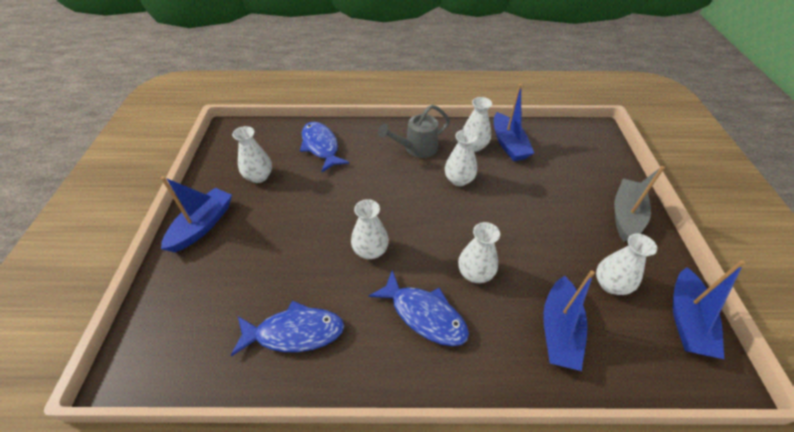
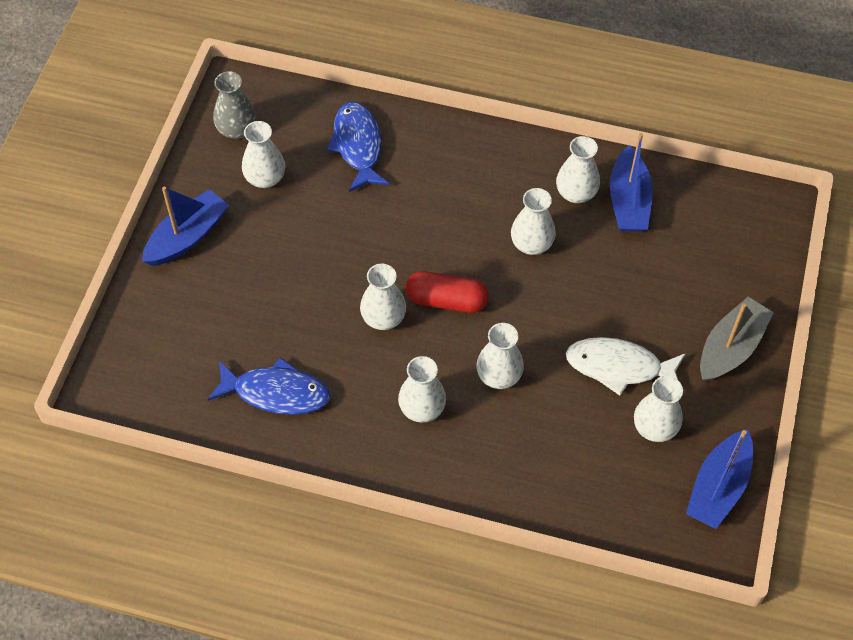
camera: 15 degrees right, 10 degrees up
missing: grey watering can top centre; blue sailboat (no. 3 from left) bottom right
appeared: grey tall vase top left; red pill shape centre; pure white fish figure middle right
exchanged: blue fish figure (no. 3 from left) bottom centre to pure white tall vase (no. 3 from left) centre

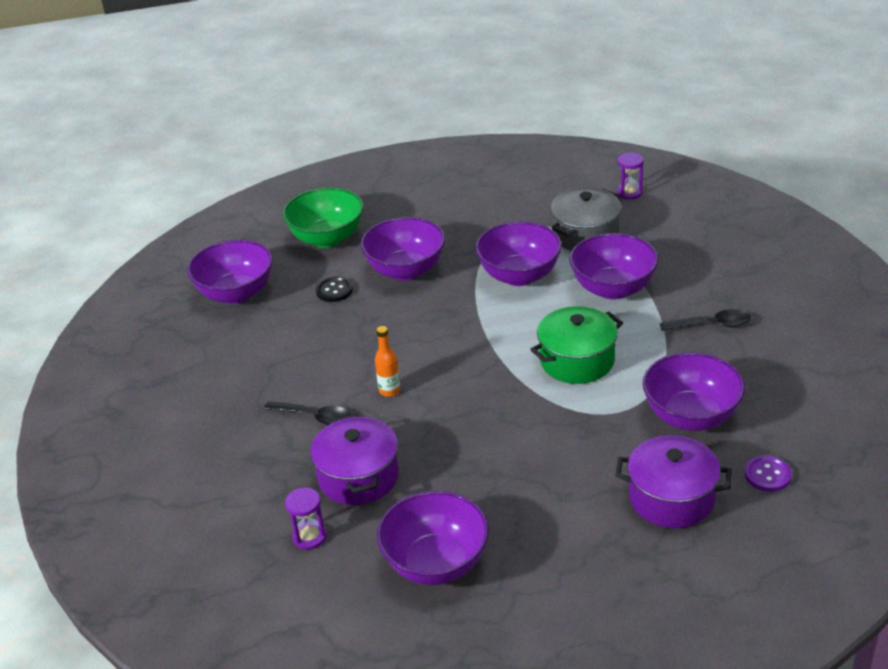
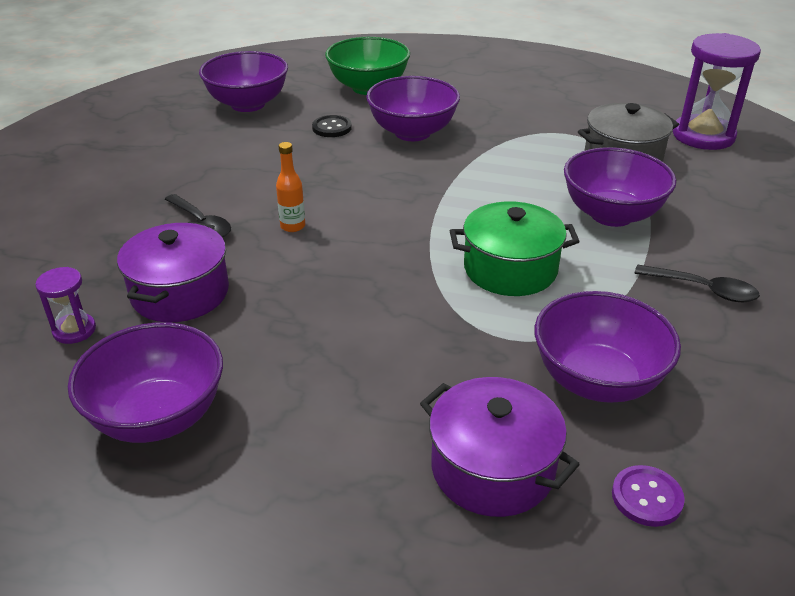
camera: 25 degrees right, 0 degrees up
missing: royal purple deep dish (no. 4 from left) centre
size: royal purple sand timer (no. 2 from left) top right = top right x2.03

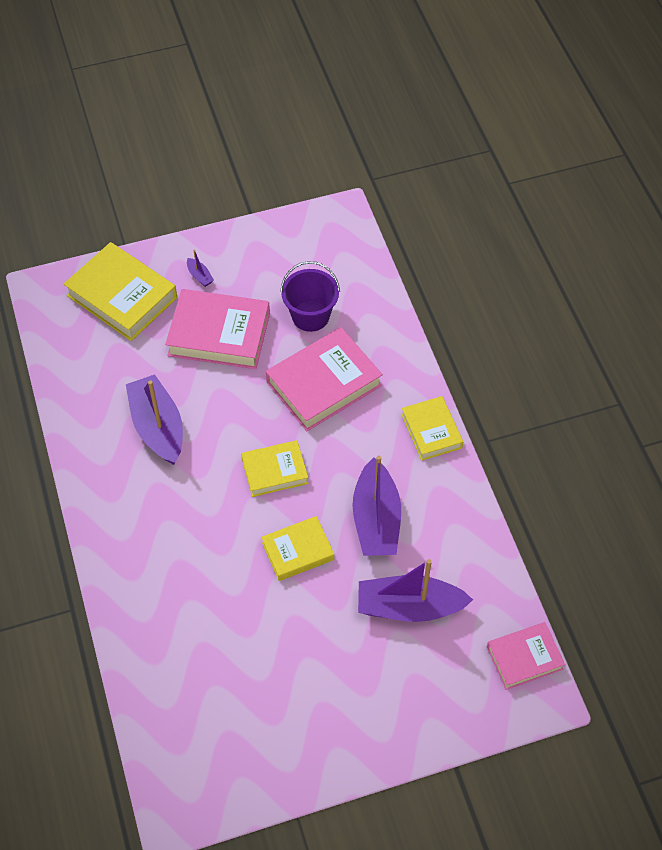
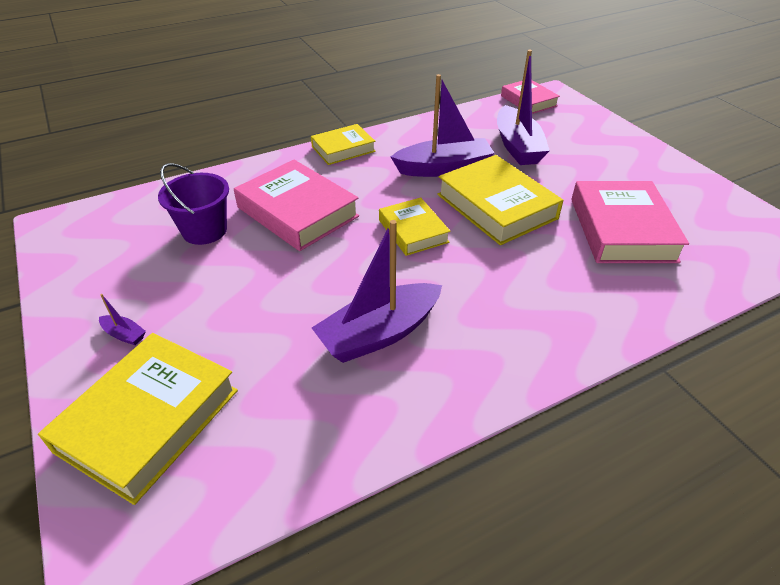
camera: 100 degrees left, 15 degrees down
relocated: rose-pink hardback (no. 1 from left in the first image) middle left to rose-pink hardback (no. 3 from left) middle right
spun: royal purple sailboat (no. 2 from left in the first image) top left = middle left 75 degrees clockwise
size: yellow hardback (no. 3 from left in the first image) centre = centre x1.66

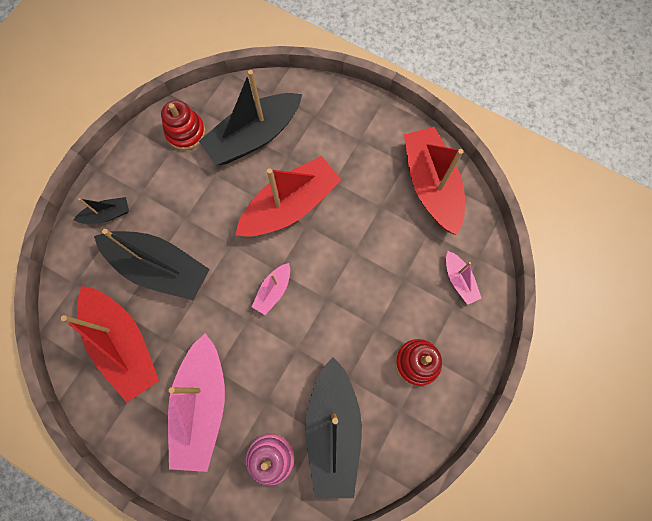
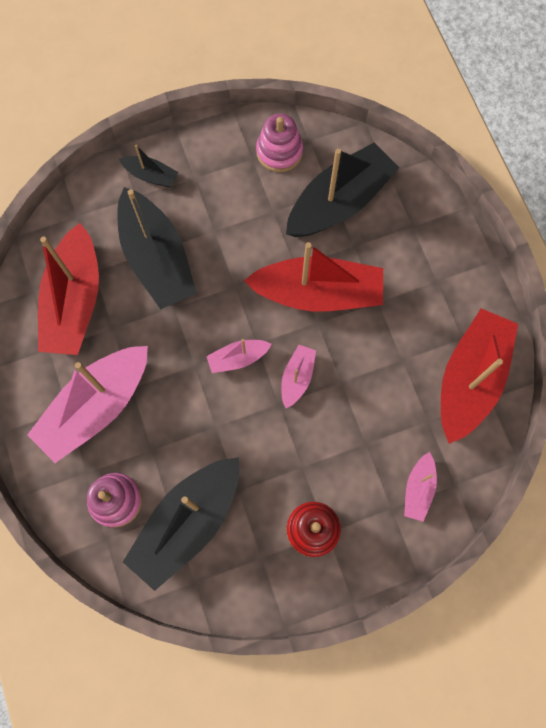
camera: 40 degrees right, 0 degrees up
appeared: rose-pink sailboat (no. 3 from left) centre
colour: red stacking rings (no. 1 from left) top left to rose-pink stacking rings (no. 2 from left) top centre
spun: jet-black sailboat (no. 3 from left in the first image) top centre = top centre 135 degrees clockwise

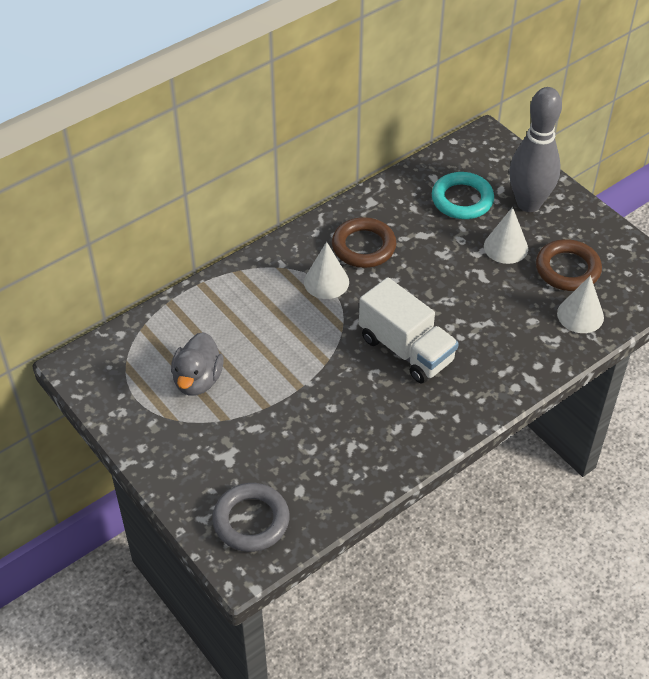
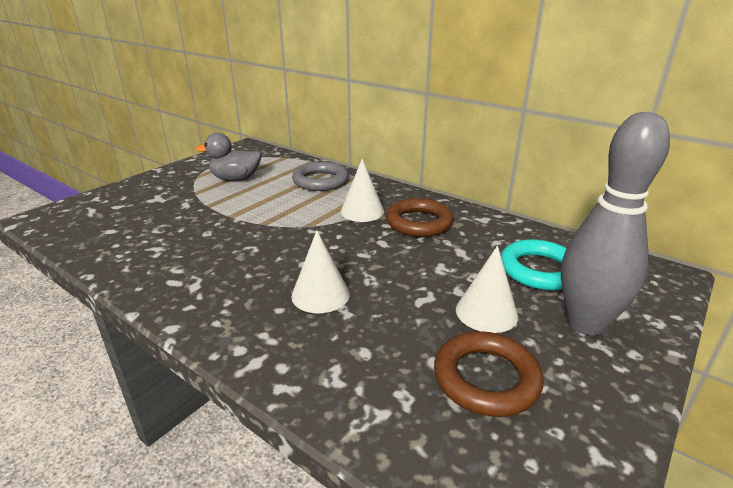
camera: 75 degrees right, 20 degrees down
missing: pure white toy truck centre
relocated: grey ring bottom centre to centre; pure white solid cone (no. 3 from left in the first image) middle right to pure white solid cone (no. 1 from left) centre

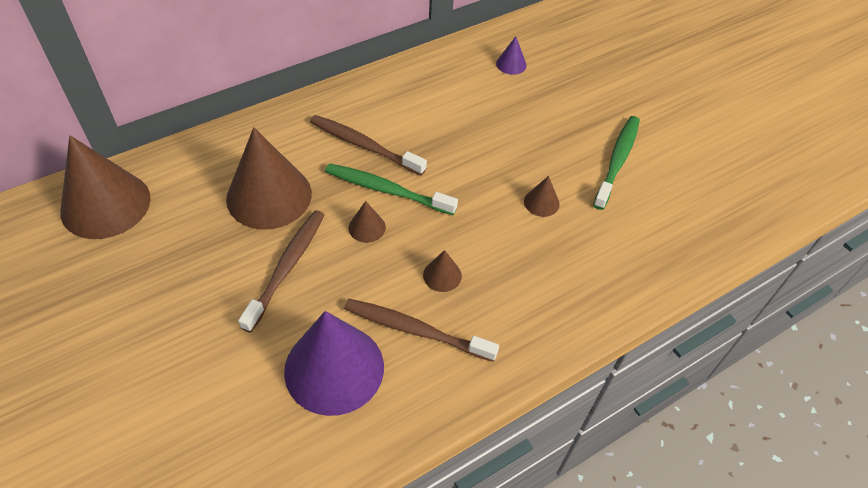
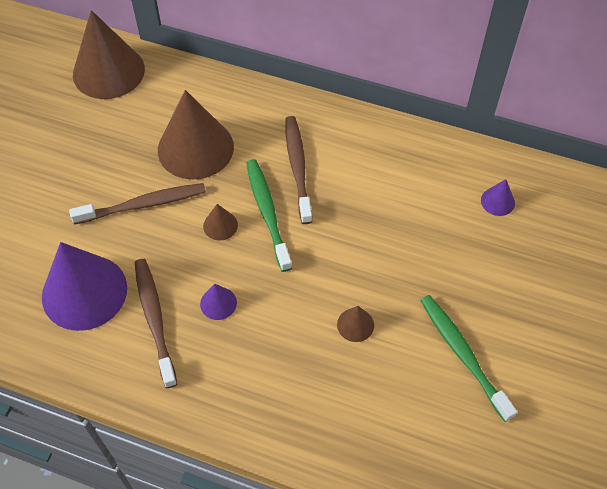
camera: 55 degrees right, 5 degrees up
colour: dark brown solid cone (no. 4 from left) centre to royal purple solid cone (no. 2 from left) centre
spun: leaf-green toothbrush (no. 2 from left) middle right = bottom right 105 degrees counterclockwise

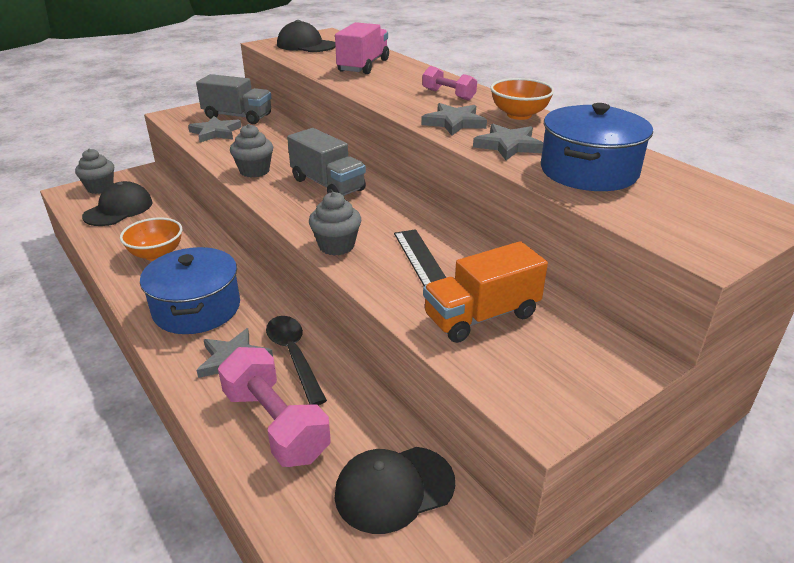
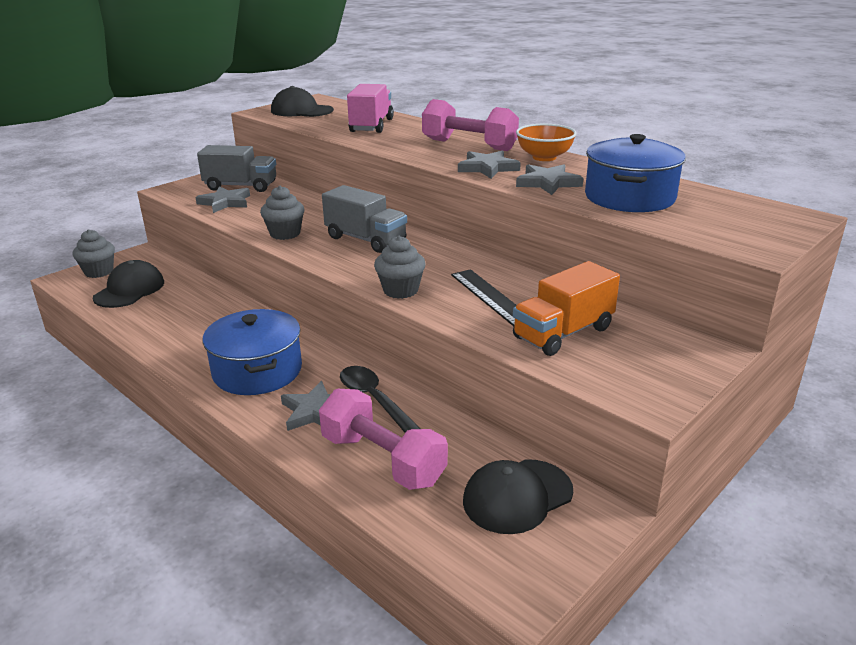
camera: 10 degrees left, 5 degrees down
missing: orange-coloured deep dish (no. 1 from left) middle left
size: rose-pink free weight (no. 2 from left) top centre = top centre x1.74

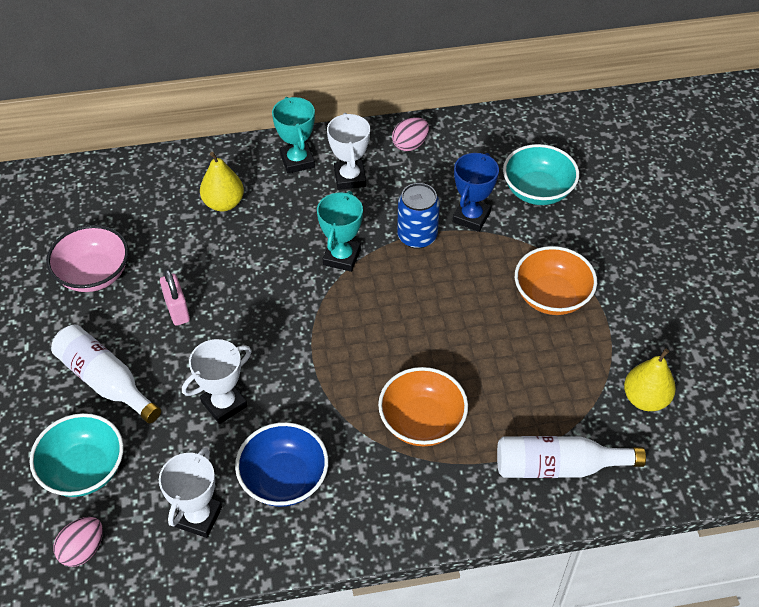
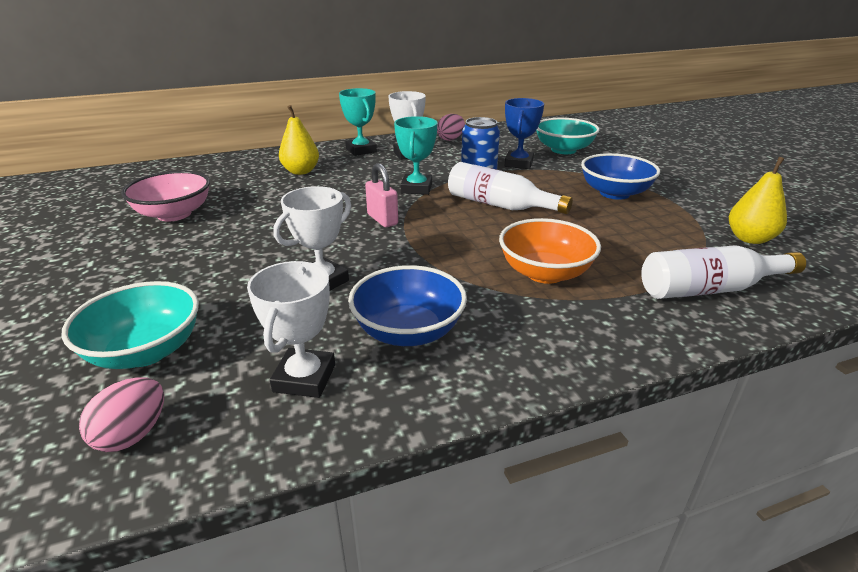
camera: 10 degrees left, 20 degrees down
relocated: pure white drink bottle (no. 1 from left) middle left to top centre; rose-pink lock middle left to centre
colour: orange-coloured deep dish (no. 2 from left) middle right to blue deep dish (no. 2 from left) top right

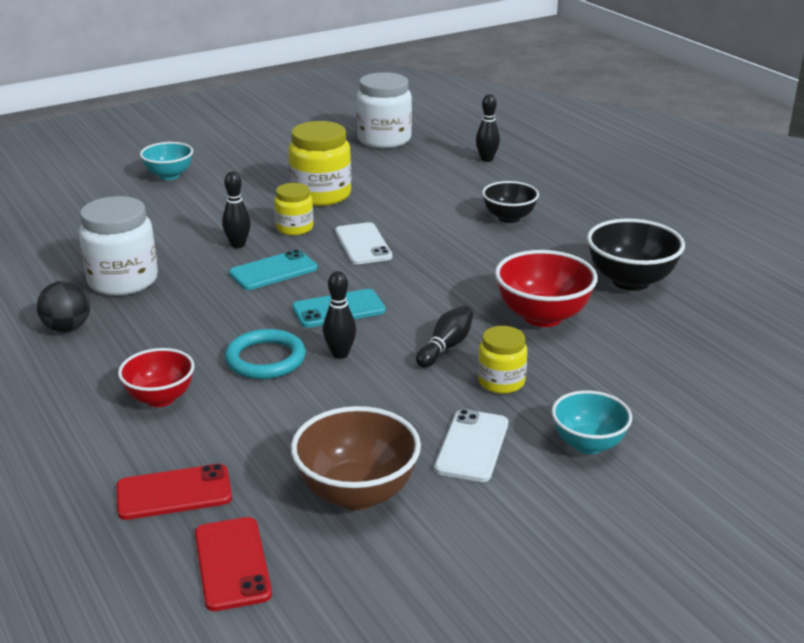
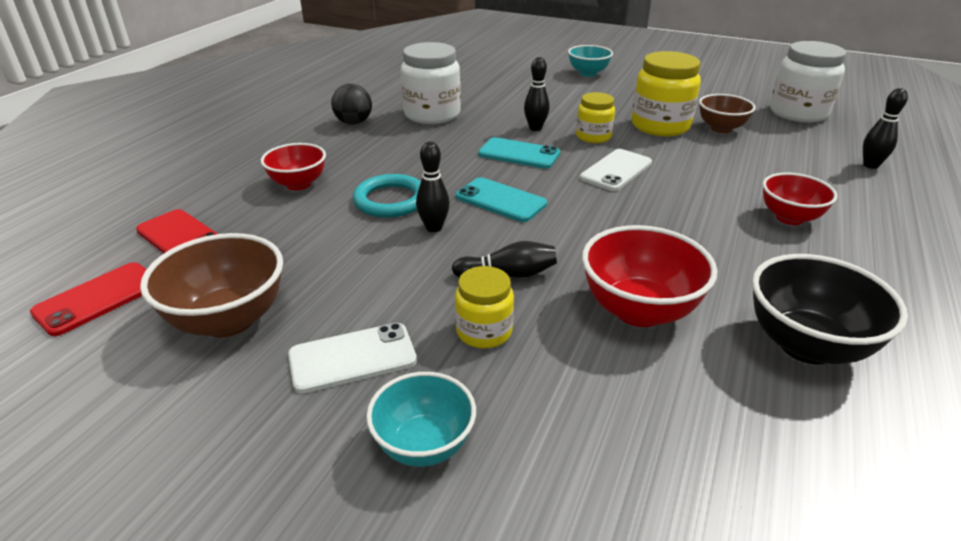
camera: 55 degrees right, 5 degrees up
appeared: dark brown deep dish (no. 2 from left) top right
colour: jet-black deep dish (no. 1 from left) top centre to red deep dish (no. 3 from left) middle right

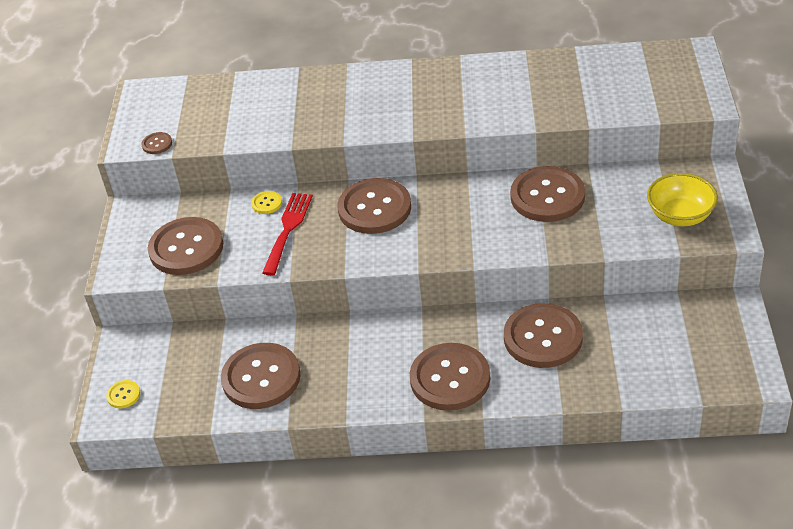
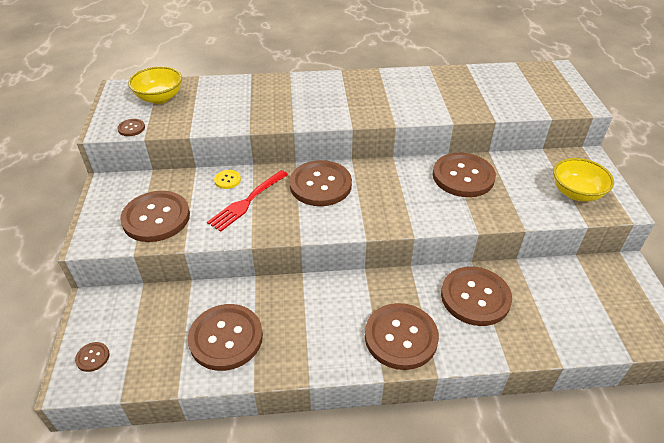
camera: 10 degrees left, 0 degrees up
appeared: yellow deep dish (no. 1 from left) top left
colour: yellow button (no. 1 from left) bottom left to dark brown button (no. 1 from left) bottom left
spun: red fork centre = centre 150 degrees counterclockwise

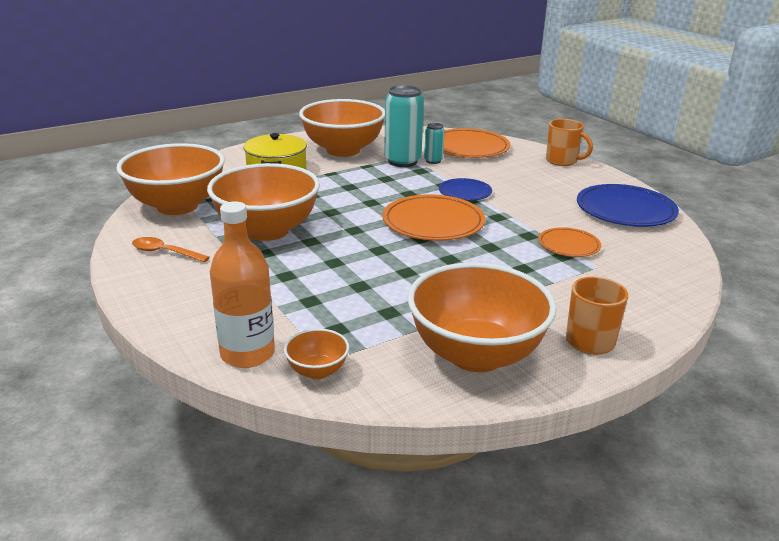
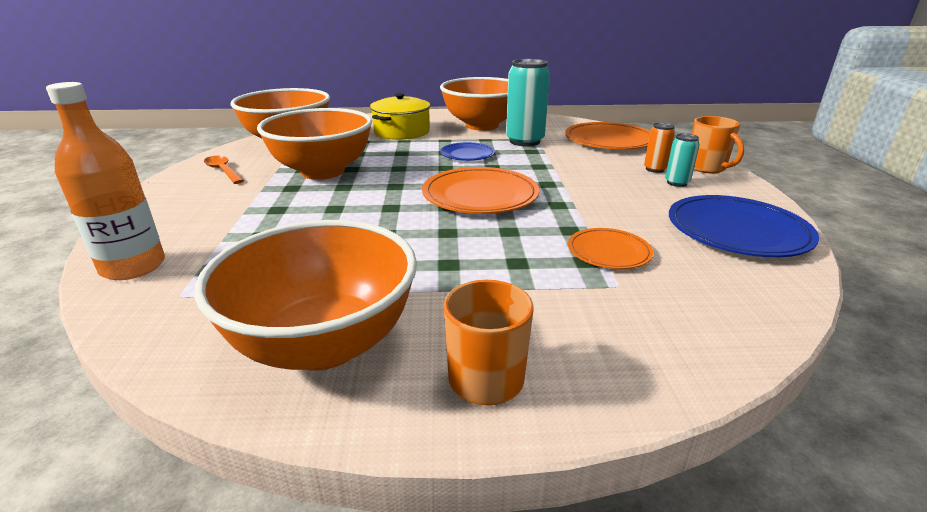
camera: 30 degrees right, 0 degrees up
missing: orange-coloured deep dish (no. 3 from left) centre
appeared: orange-coloured can top right
relocated: teal can (no. 2 from left) top centre to top right; blue dinner plate (no. 1 from left) centre to top centre

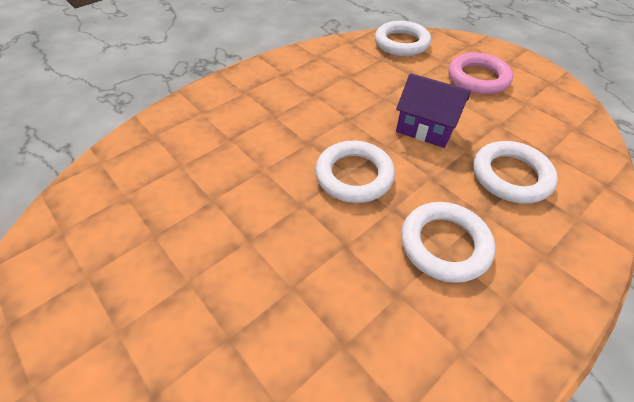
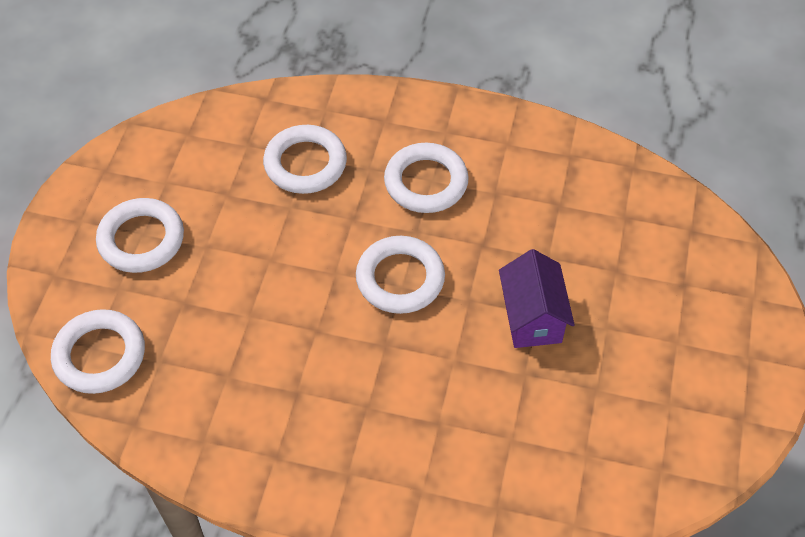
camera: 125 degrees left, 5 degrees up
relocated: royal purple house top right to middle right
colour: rose-pink ring top right to pure white ring (no. 2 from left) middle left

